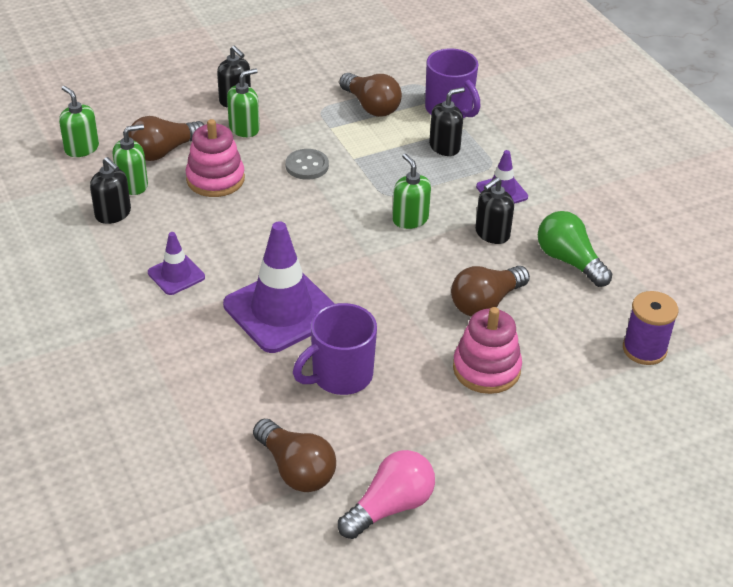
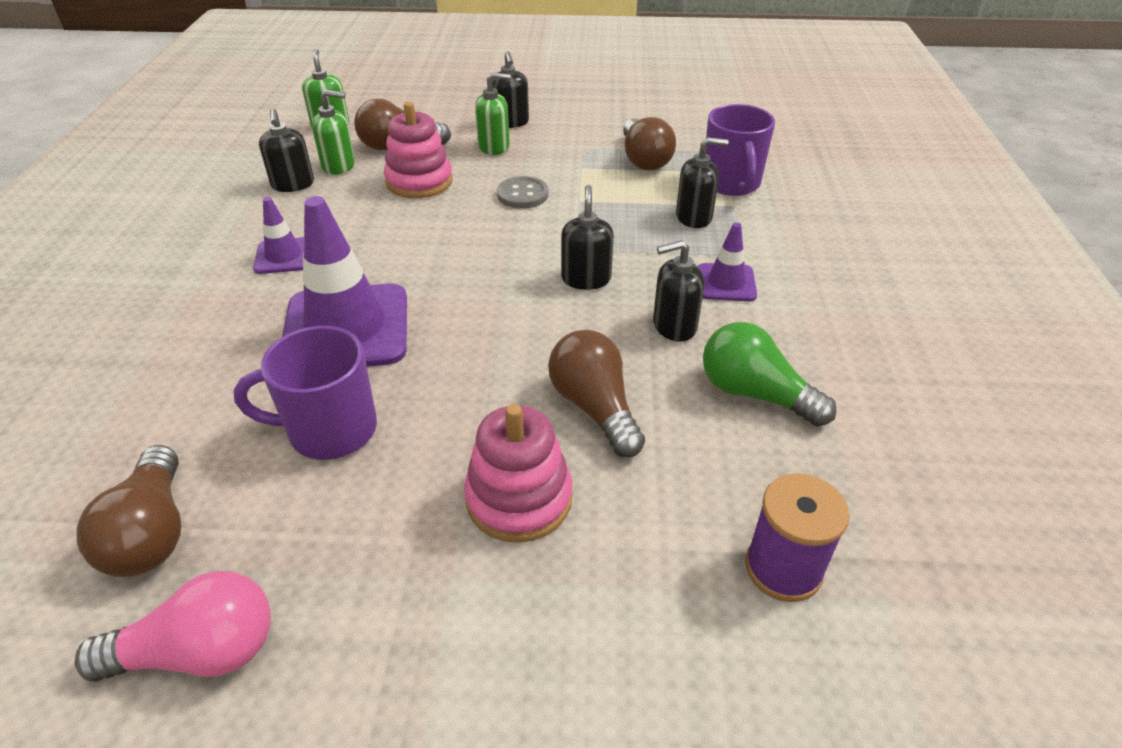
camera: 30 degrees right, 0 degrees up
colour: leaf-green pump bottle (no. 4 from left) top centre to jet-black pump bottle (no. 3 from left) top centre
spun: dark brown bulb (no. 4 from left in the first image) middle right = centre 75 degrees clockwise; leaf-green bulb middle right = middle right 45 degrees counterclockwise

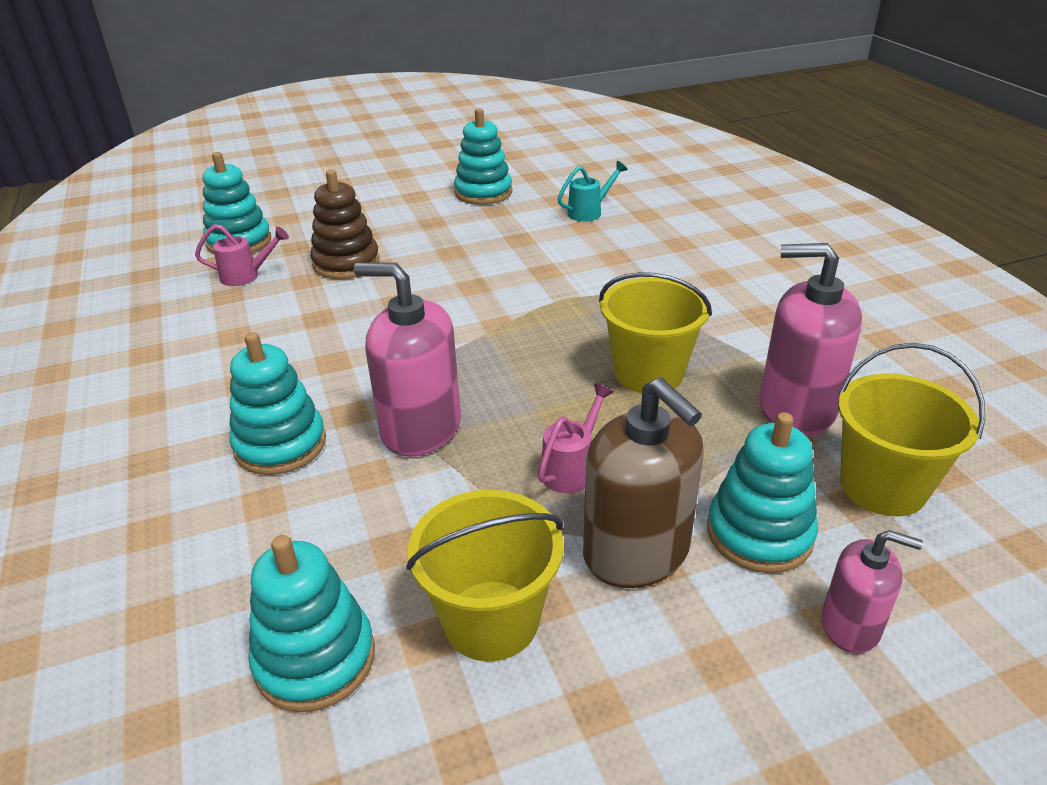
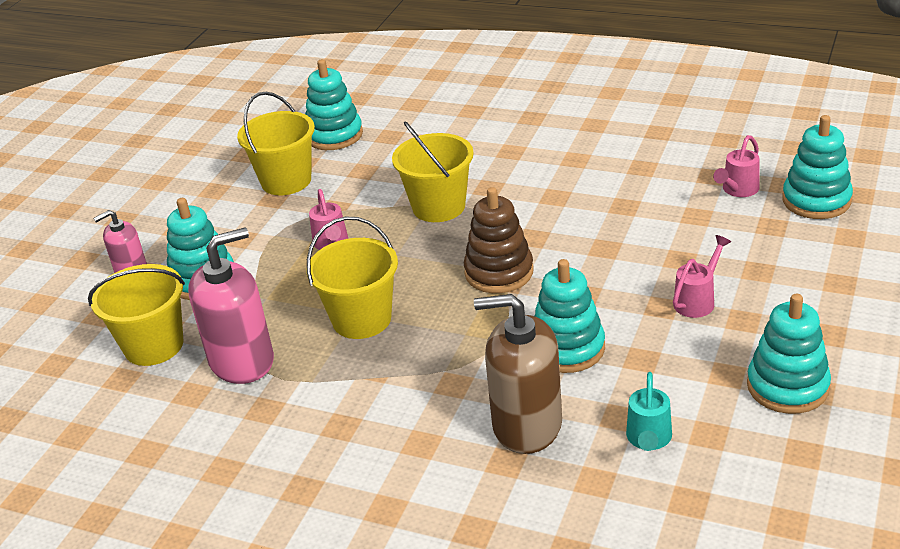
camera: 135 degrees right, 0 degrees up
appeared: rose-pink watering can (no. 2 from left) middle right
relocated: teal stacking rings (no. 2 from left in the first image) middle left to teal stacking rings (no. 3 from left) centre; dark brown stacking rings top left to centre; dark brown pump bottle centre to bottom centre
exchanged: rose-pink pump bottle (no. 1 from left) centre to yellow pail (no. 4 from left) top centre

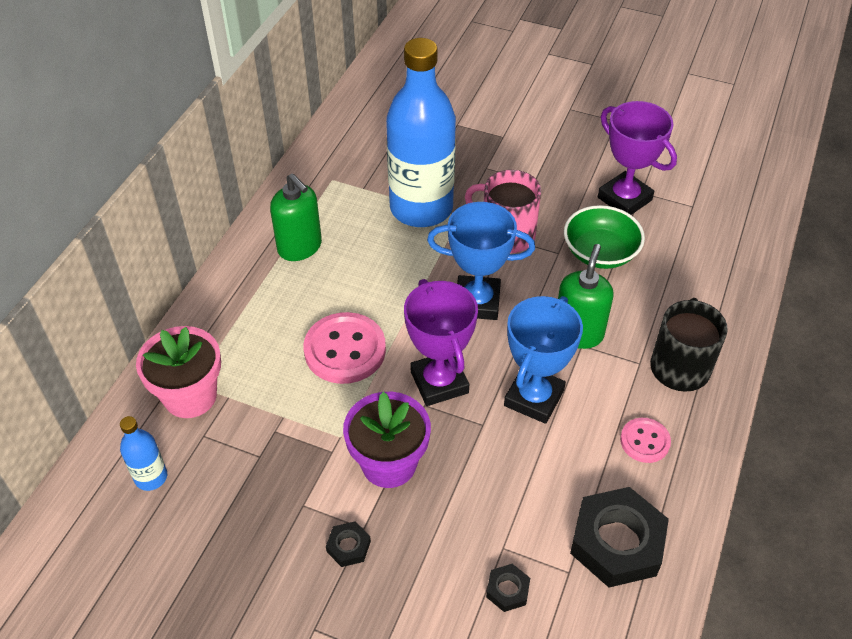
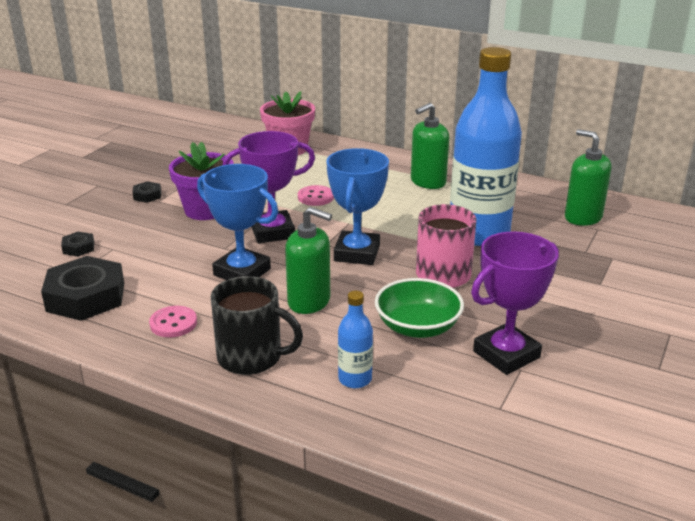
camera: 95 degrees right, 20 degrees down
appeared: leaf-green pump bottle (no. 3 from left) middle right
relocated: blue drink bottle (no. 1 from left) bottom left to centre
size: rose-pink button (no. 1 from left in the first image) centre = centre x0.56

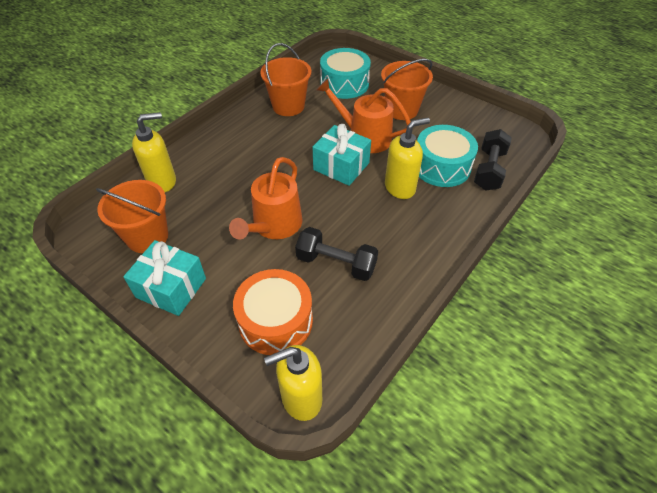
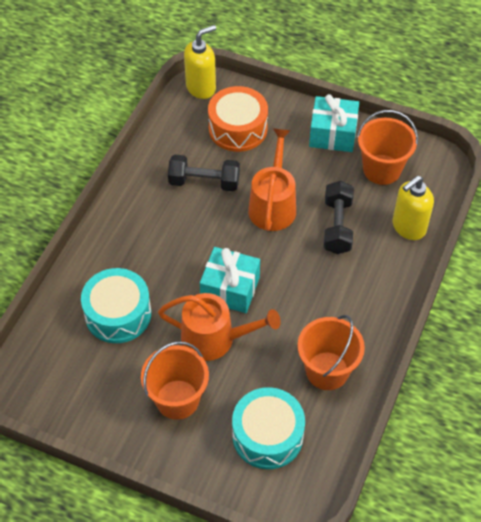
camera: 165 degrees right, 5 degrees up
missing: yellow pump bottle (no. 3 from left) top centre
relocated: jet-black free weight (no. 2 from left) top right to middle right

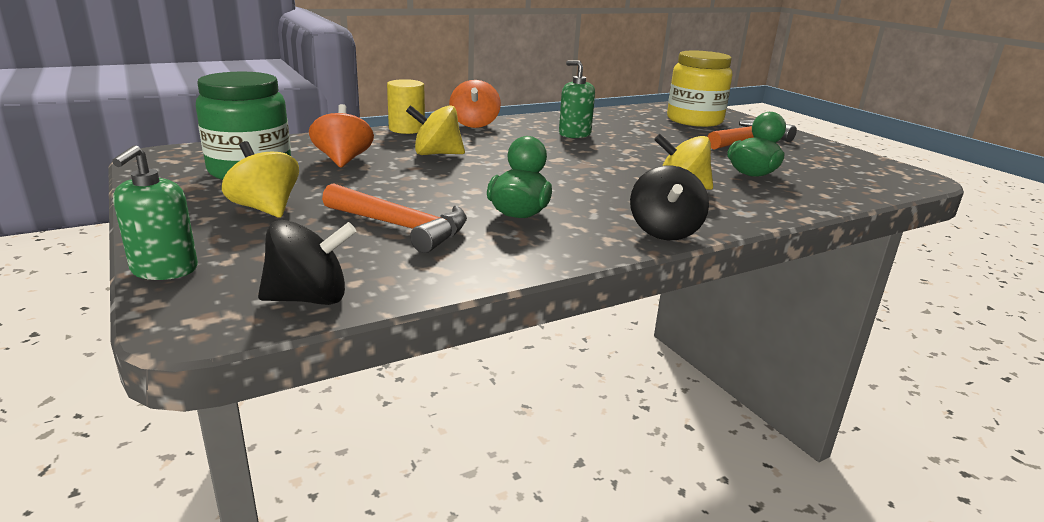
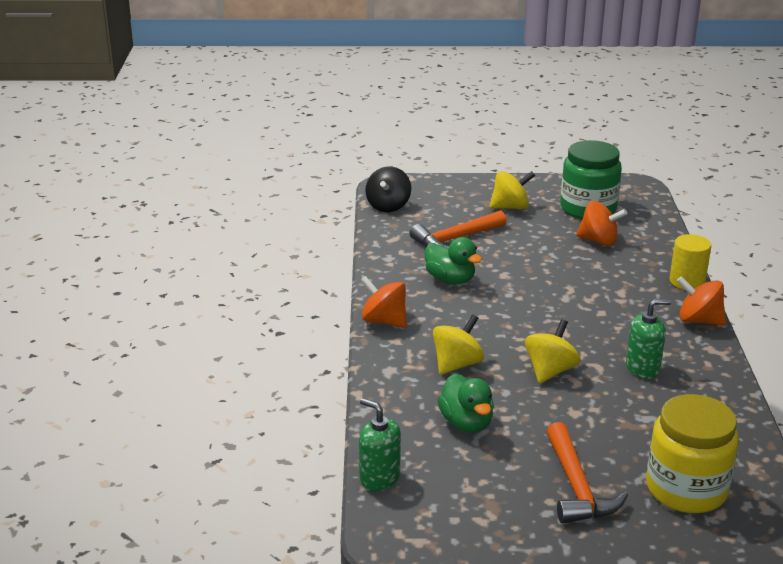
camera: 120 degrees right, 5 degrees up
relocated: leaf-green pump bottle (no. 1 from left) middle left to bottom centre; yellow whirligig (no. 2 from left in the first image) top centre to yellow whirligig (no. 3 from left) middle right
colour: jet-black whirligig (no. 2 from left) centre to orange-coloured whirligig (no. 1 from left) centre

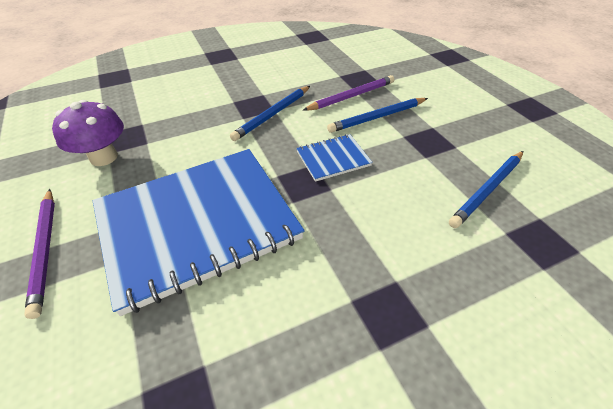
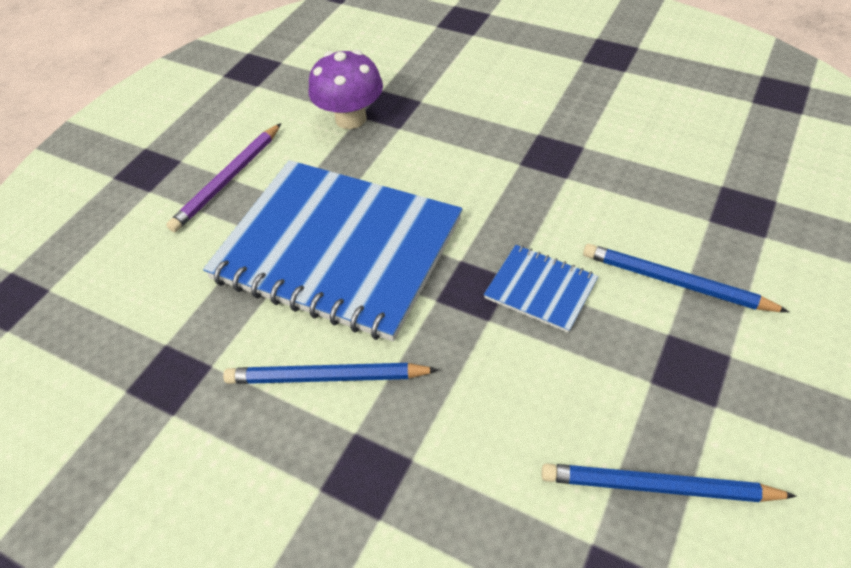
camera: 55 degrees right, 5 degrees up
missing: royal purple lead pencil (no. 2 from left) top centre
relocated: blue lead pencil (no. 1 from left) top centre to centre

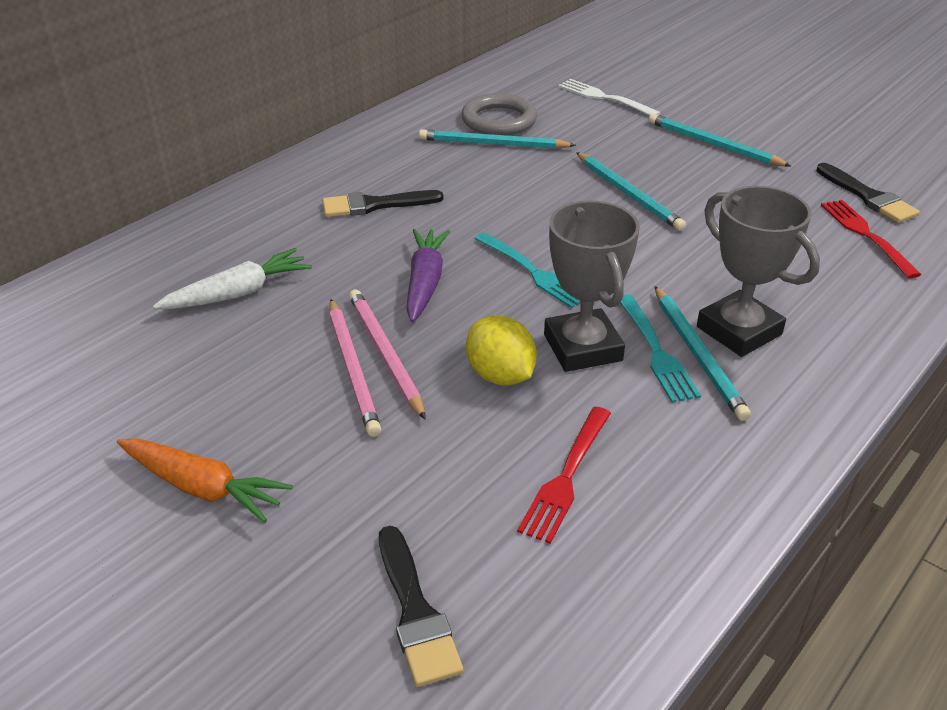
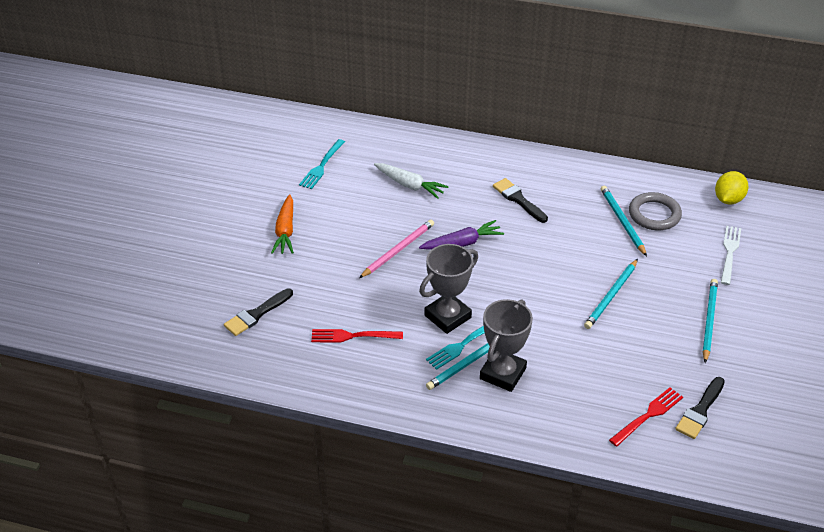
camera: 65 degrees right, 5 degrees up
missing: rose-pink lead pencil (no. 1 from left) centre
relocated: yellow lemon centre to middle right; teal fork (no. 1 from left) centre to top centre

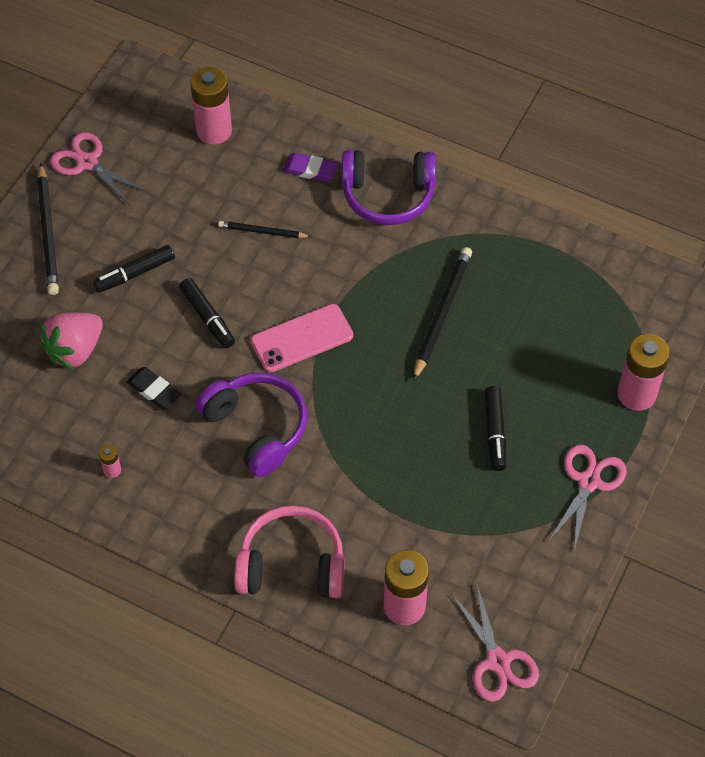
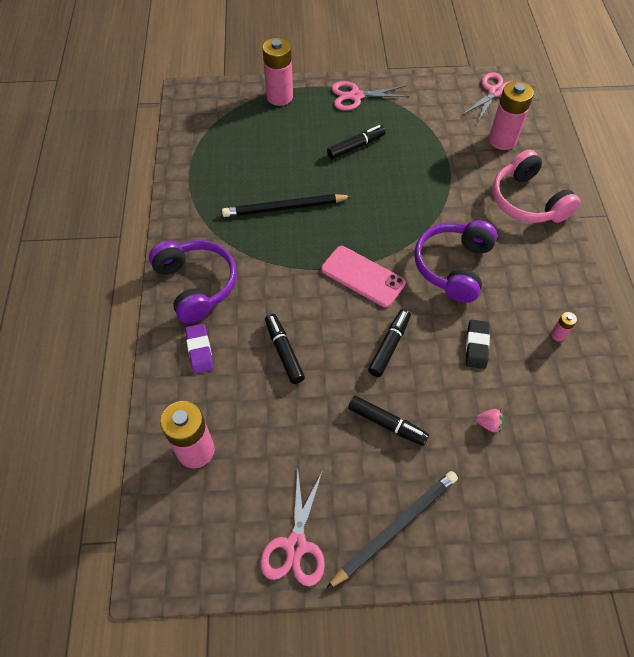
camera: 120 degrees left, 0 degrees up
exchanged: jet-black lead pencil (no. 2 from left) top centre to jet-black marker (no. 1 from left) centre
size: rose-pink strawberry middle left = middle right x0.43

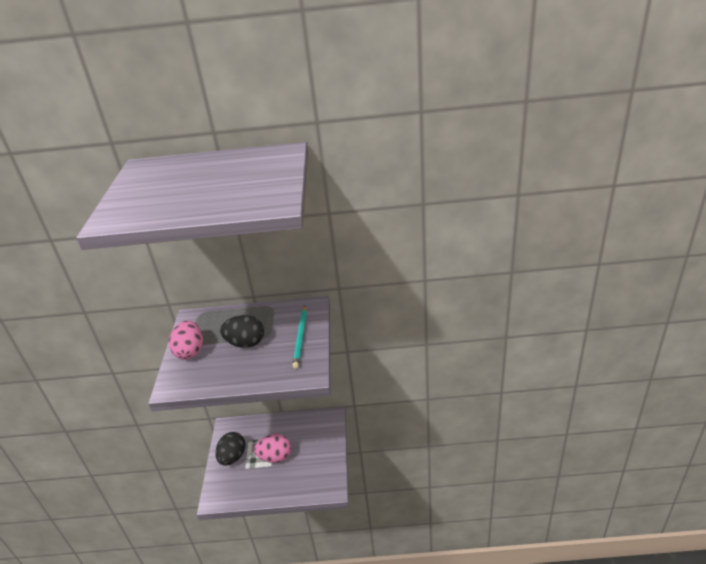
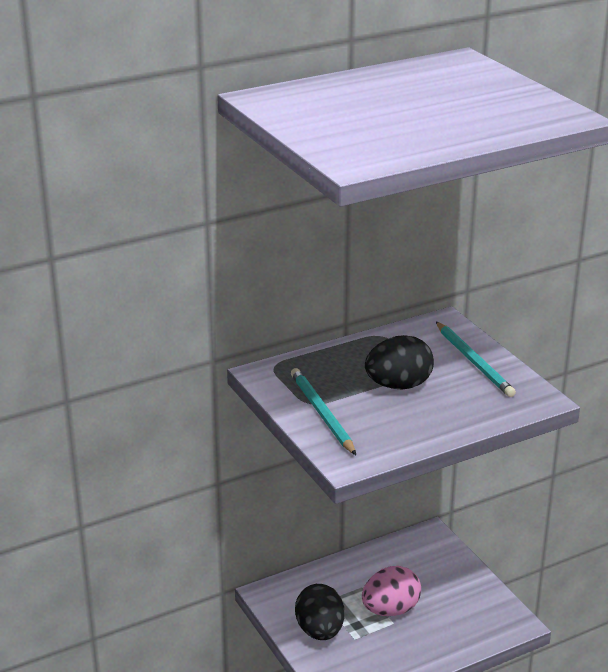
camera: 30 degrees left, 5 degrees down
exchanged: rose-pink toy egg (no. 1 from left) middle left to teal lead pencil (no. 1 from left) centre

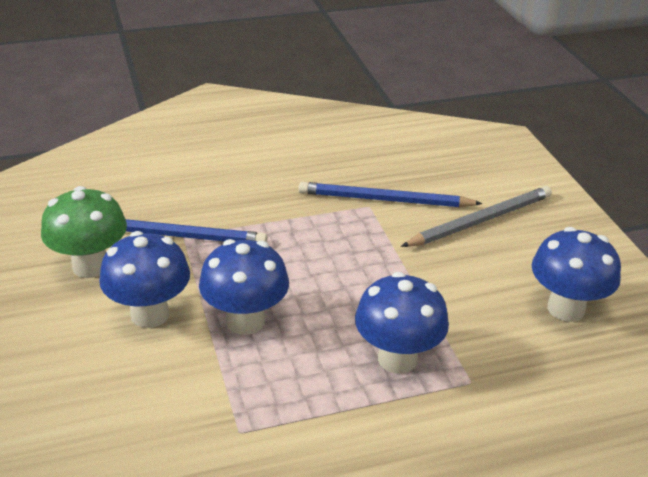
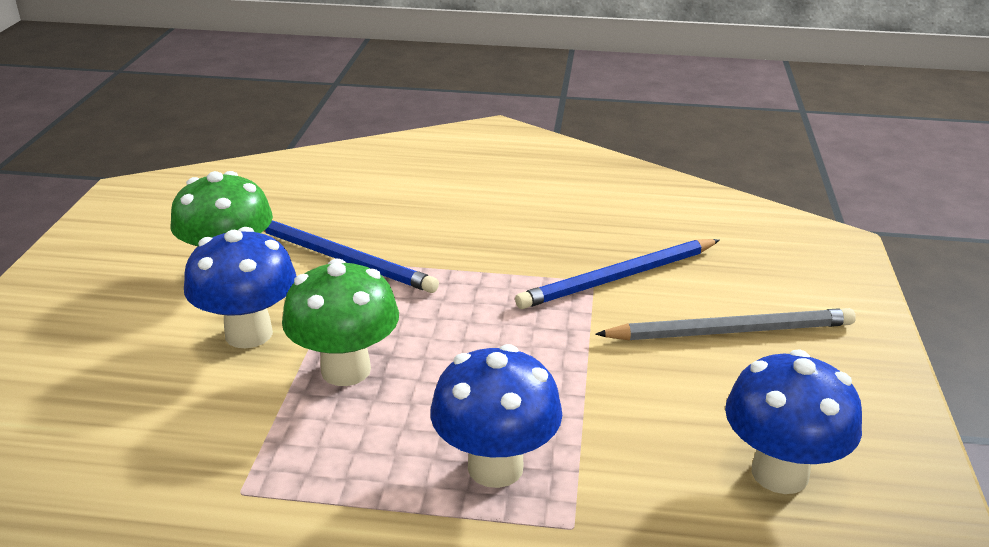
camera: 25 degrees right, 5 degrees down
colour: blue fungus (no. 2 from left) centre to leaf-green fungus (no. 2 from left) centre
spun: blue lead pencil (no. 2 from left) centre = centre 60 degrees counterclockwise

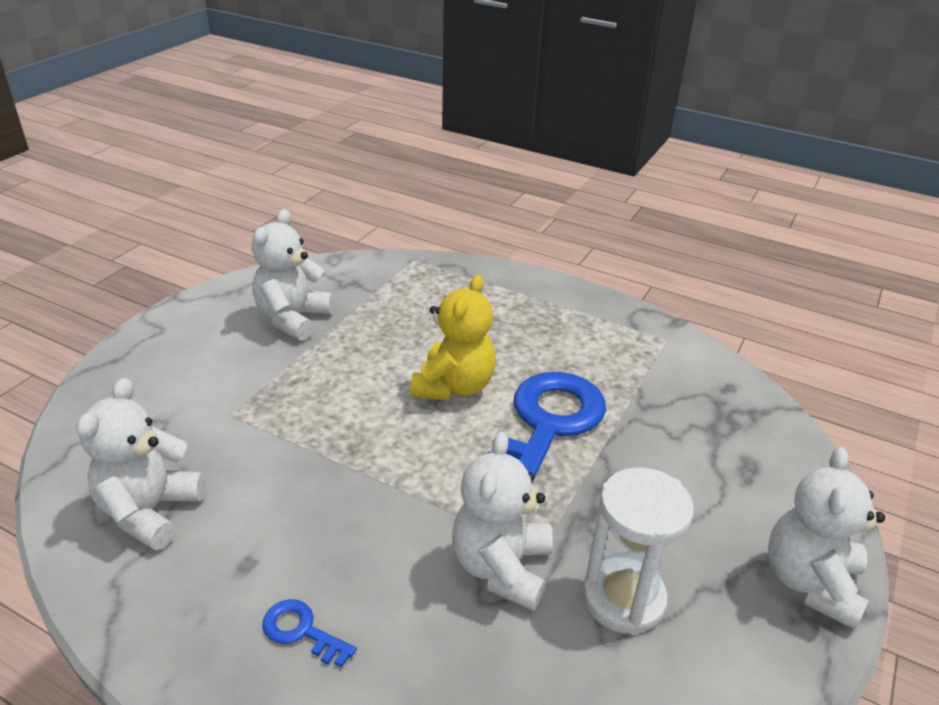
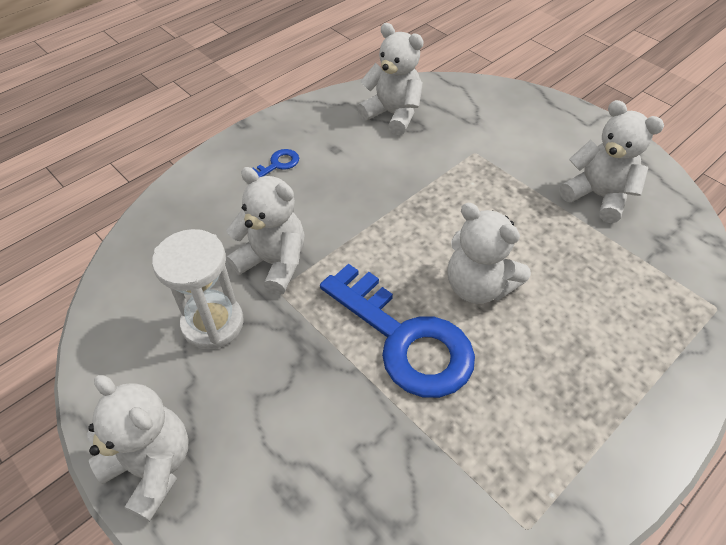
camera: 110 degrees right, 15 degrees up
colour: yellow teddy centre to pure white teddy (no. 4 from left) middle right

